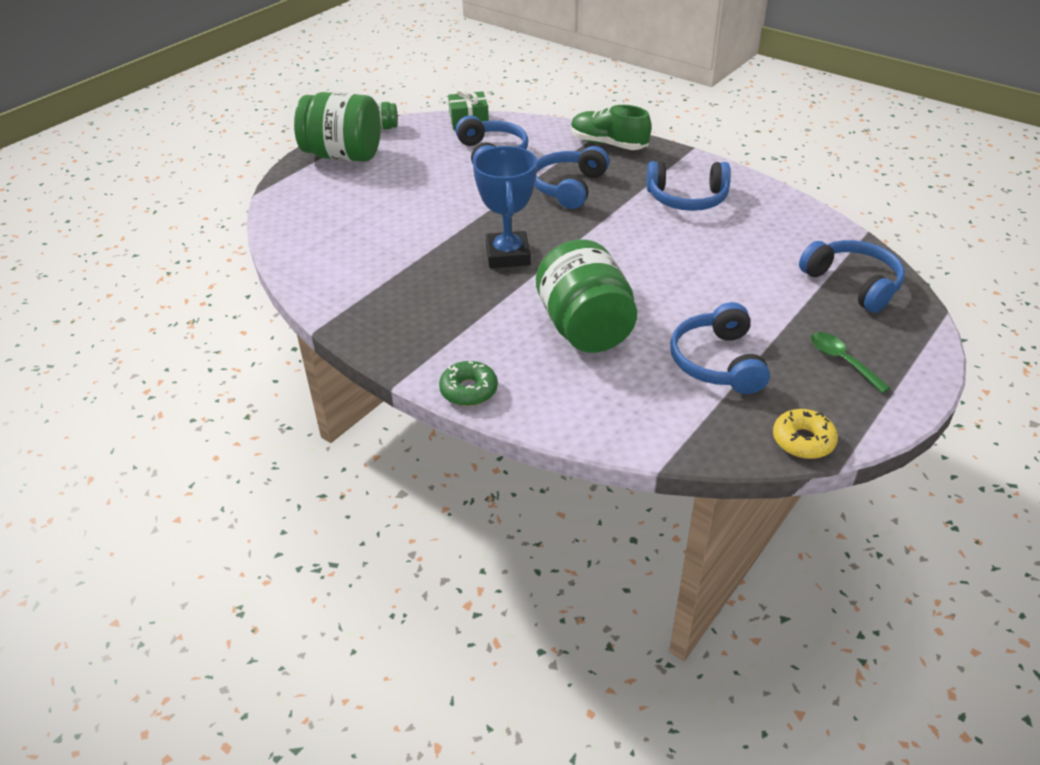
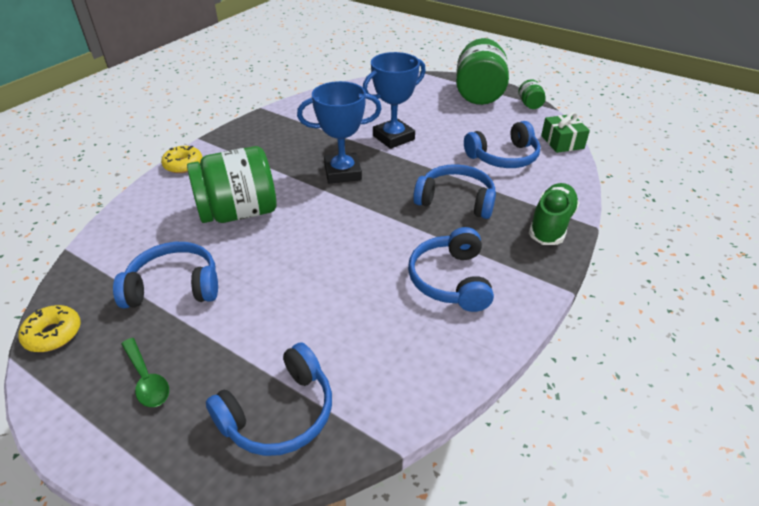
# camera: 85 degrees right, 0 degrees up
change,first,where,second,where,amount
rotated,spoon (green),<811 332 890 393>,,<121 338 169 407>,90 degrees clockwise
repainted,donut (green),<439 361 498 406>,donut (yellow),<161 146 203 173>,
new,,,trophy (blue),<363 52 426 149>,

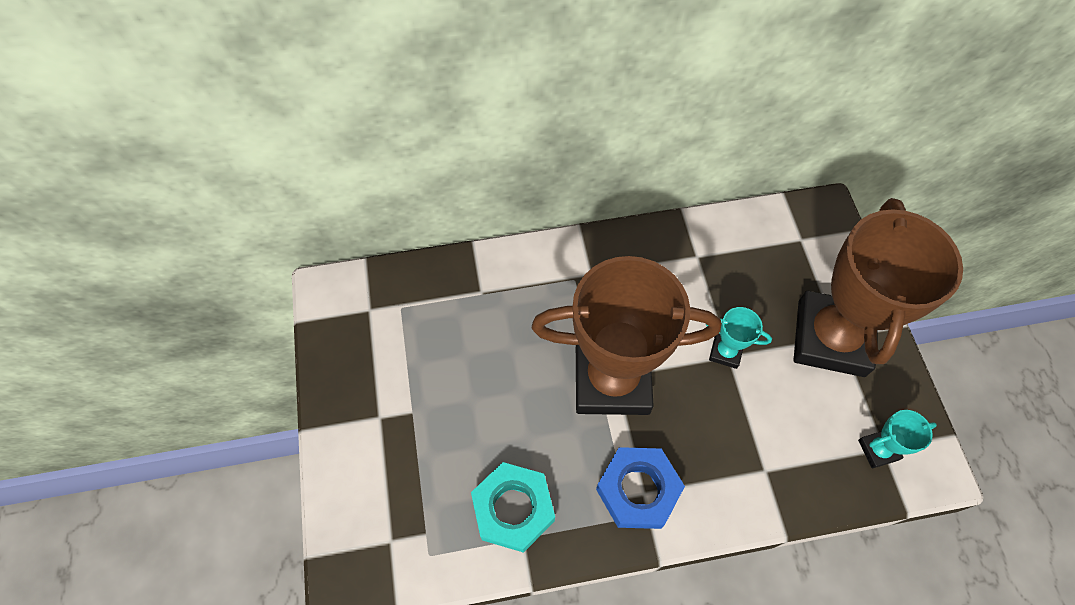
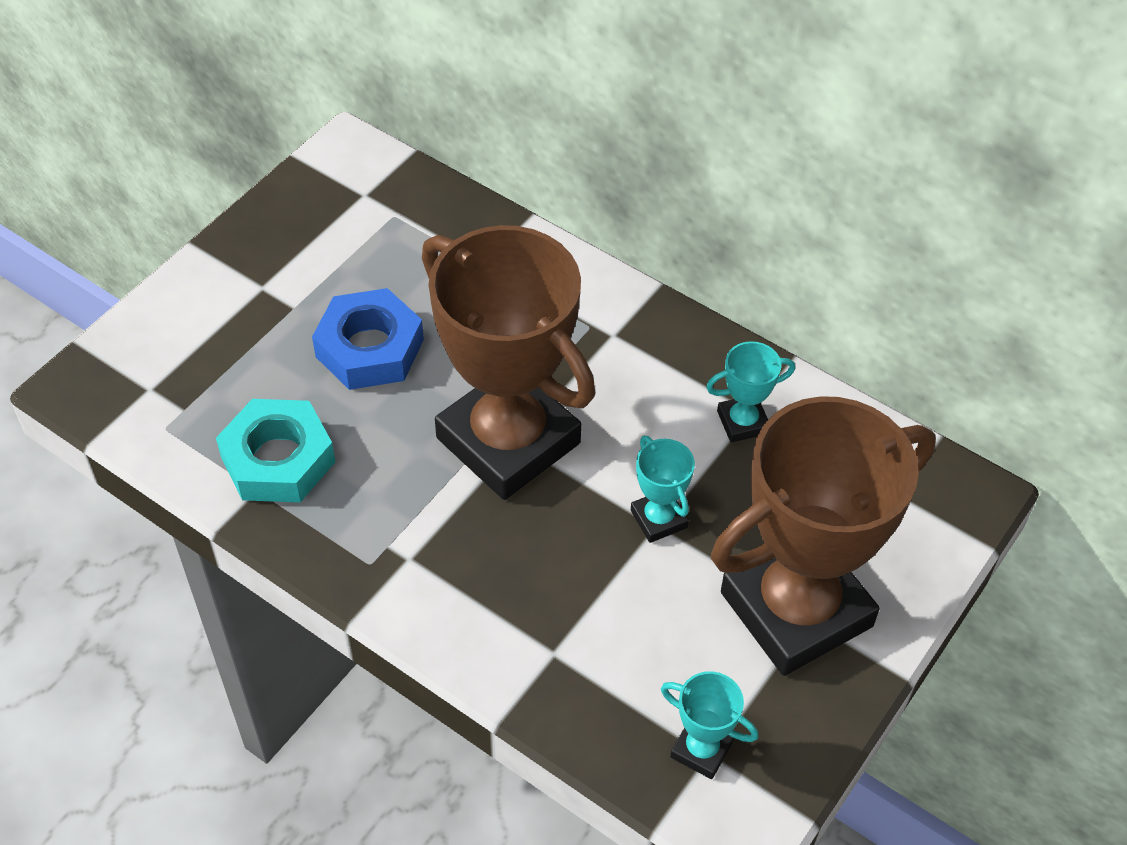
# camera: 45 degrees right, 10 degrees down
change,first,where,second,where,amount
shifted,nut (blue),<596 447 685 529>,,<312 288 424 390>,
new,,,trophy (turquoise),<706 341 795 443>,

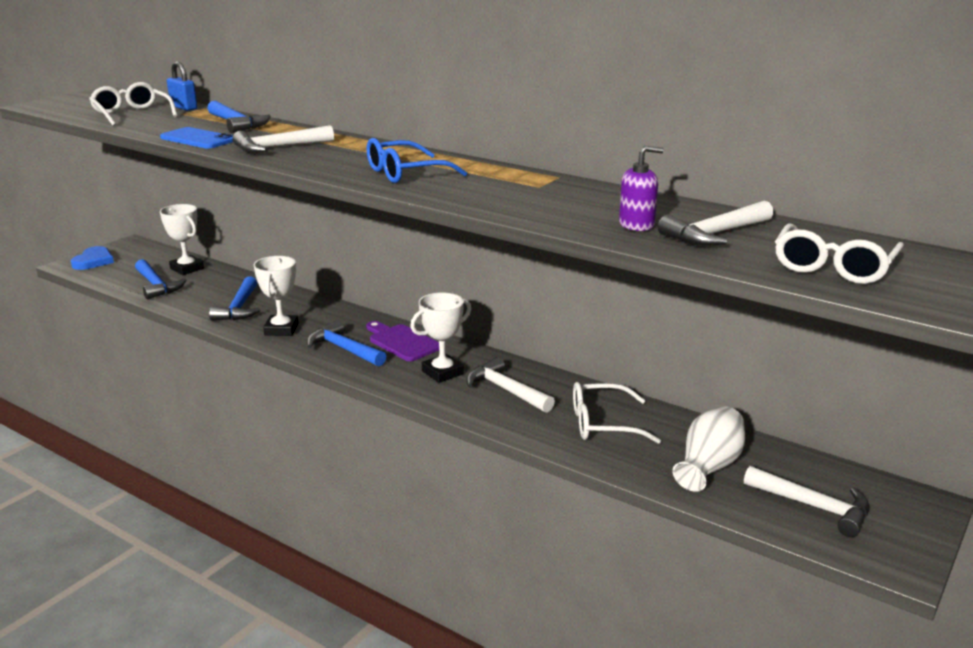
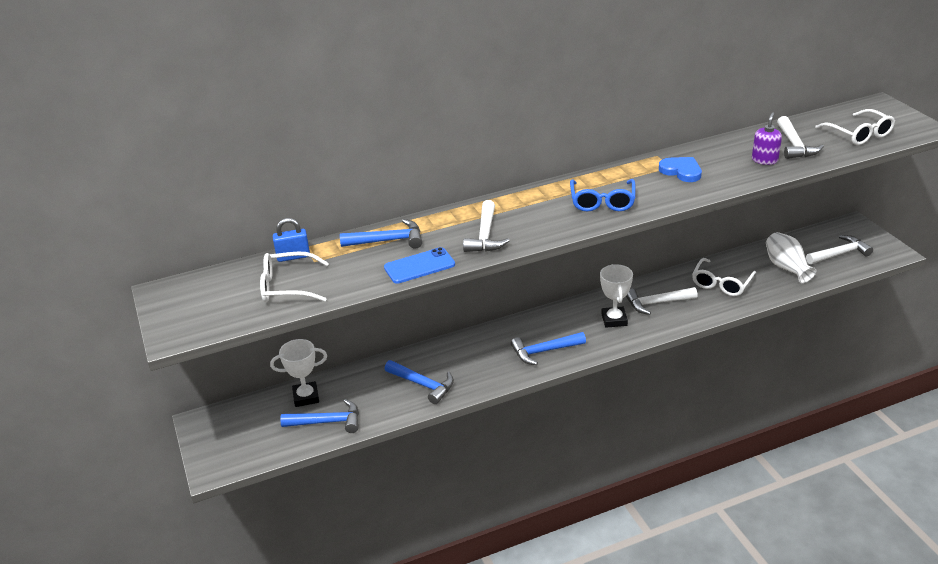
# camera: 55 degrees left, 10 degrees up
change,first,where,second,where,amount
shifted,heart (blue),<71 246 114 270>,,<659 157 702 182>,
gone,trophy (white),<254 256 299 336>,,,
gone,cutting board (purple),<366 321 439 361>,,,

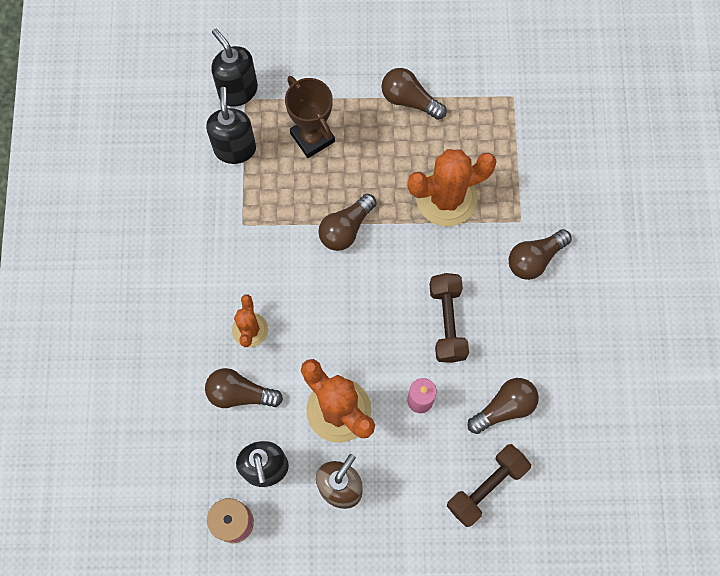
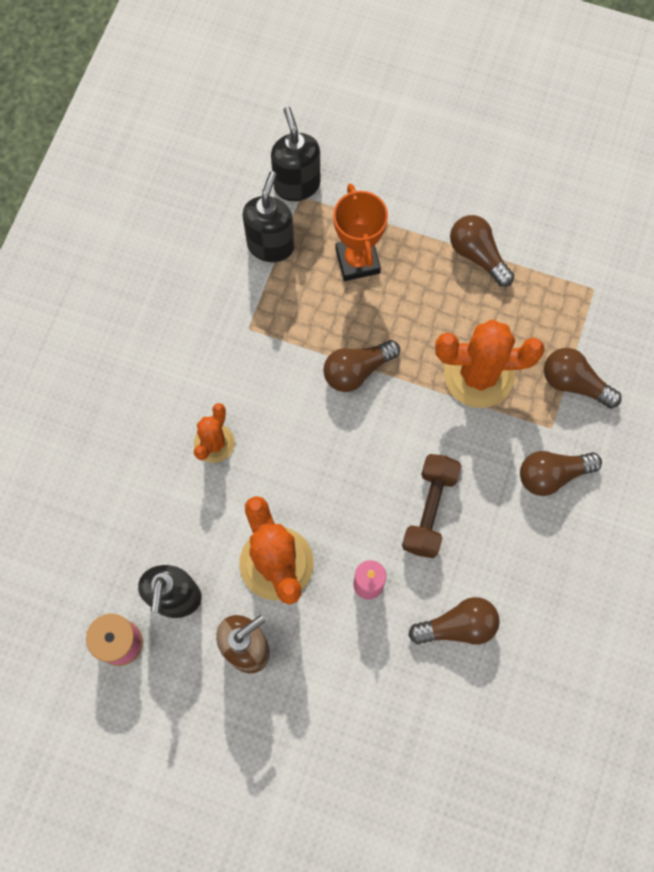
# camera: 20 degrees right, 0 degrees up
change,first,where,second,where,amount
repainted,trophy (brown),<285 76 335 158>,trophy (orange),<333 184 388 281>,
shifted,light bulb (brown),<205 368 283 408>,,<544 348 622 408>,
gone,dumbbell (brown),<447 444 531 527>,,,

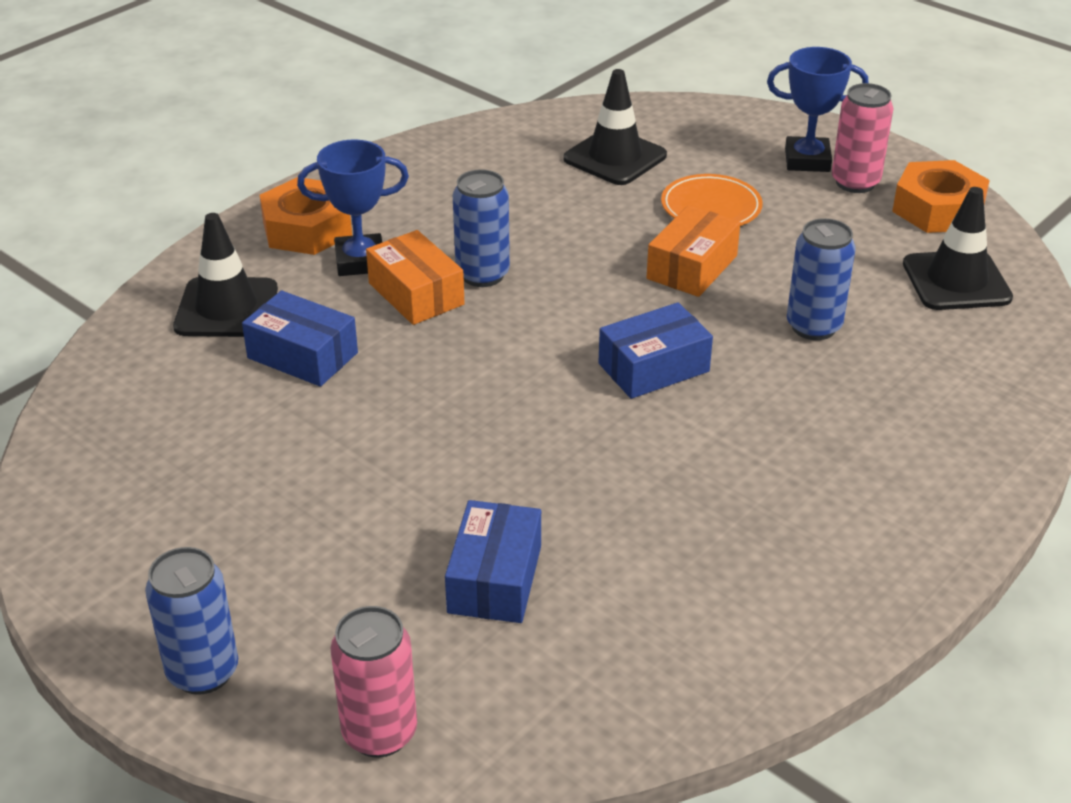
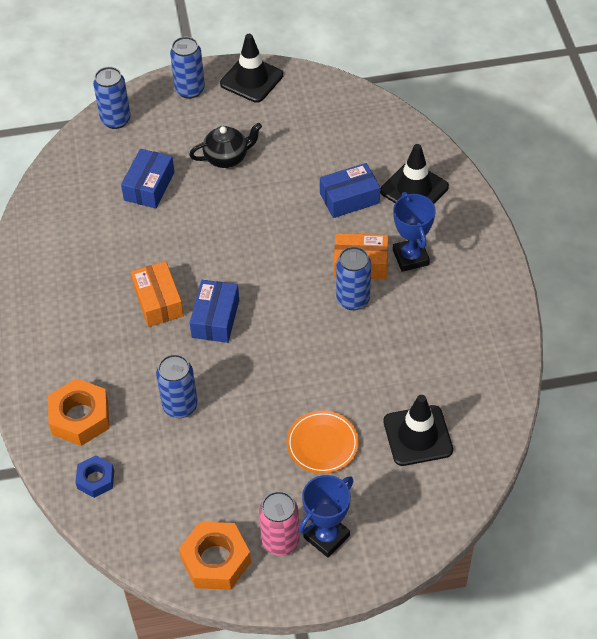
# camera: 130 degrees right, 15 degrees up
change,first,where,second,where,amount
shifted,nut (orange),<260 177 352 255>,,<48 378 110 446>,
new,,,nut (blue),<75 456 114 498>,
repainted,can (pink),<331 606 417 758>,can (blue),<93 67 131 129>,
rotated,box (blue),<445 500 541 623>,,<121 149 175 208>,60 degrees clockwise
shifted,box (orange),<647 205 740 297>,,<131 261 184 327>,
new,,,teapot (black),<189 122 262 168>,
shifted,traffic cone (black),<903 187 1013 310>,,<220 34 283 103>,
rotated,trophy (blue),<297 140 409 276>,,<393 192 436 272>,45 degrees counterclockwise

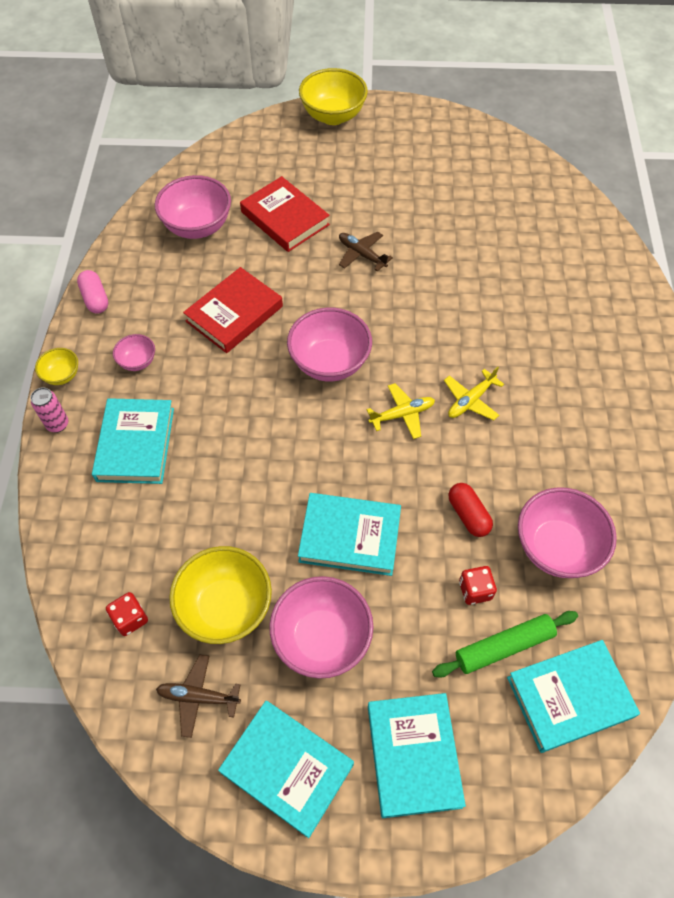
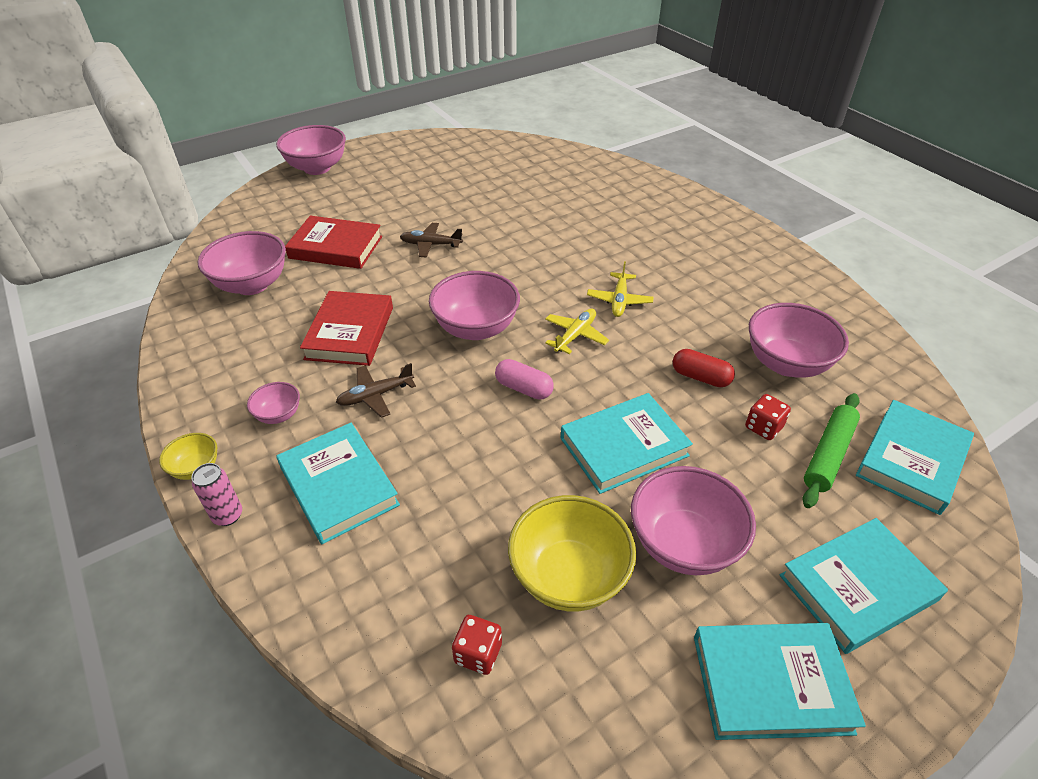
# camera: 35 degrees left, 15 degrees down
change,first,where,second,where,amount
repainted,bowl (yellow),<299 68 368 125>,bowl (pink),<276 125 346 175>,
shifted,plane (brown),<156 655 241 738>,,<336 363 416 418>,
shifted,capsule (pink),<77 270 109 313>,,<495 359 554 400>,
rotated,book (turquoise),<368 693 466 818>,,<779 518 948 654>,75 degrees counterclockwise

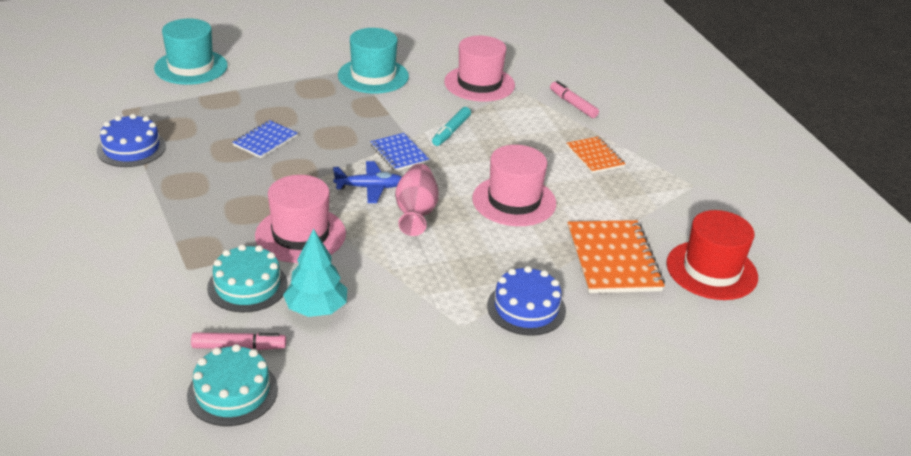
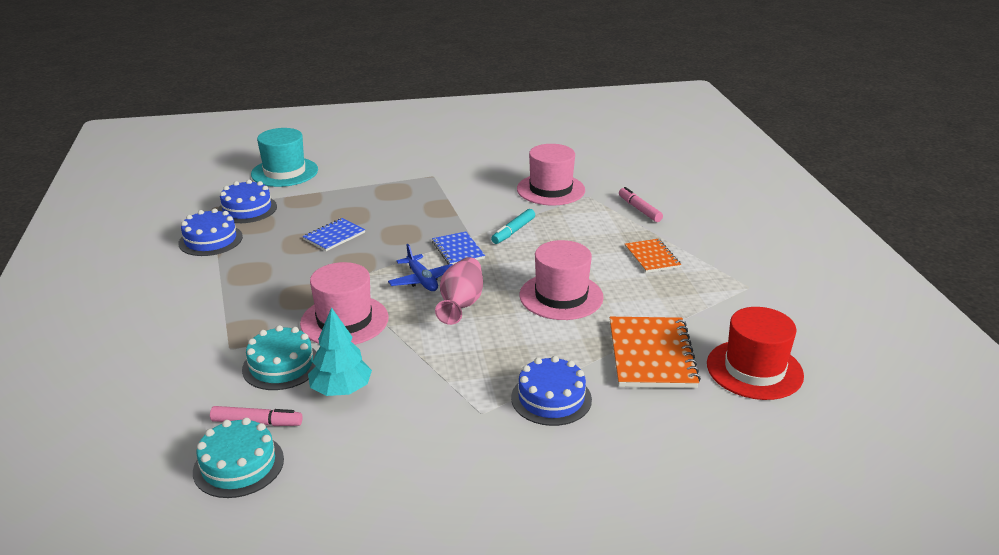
# camera: 10 degrees right, 5 degrees down
change,first,where,second,where,amount
new,,,cake (blue),<218 180 277 223>,
rotated,plane (blue),<333 161 402 203>,,<388 244 453 291>,60 degrees clockwise
gone,hat (turquoise),<338 28 409 94>,,,

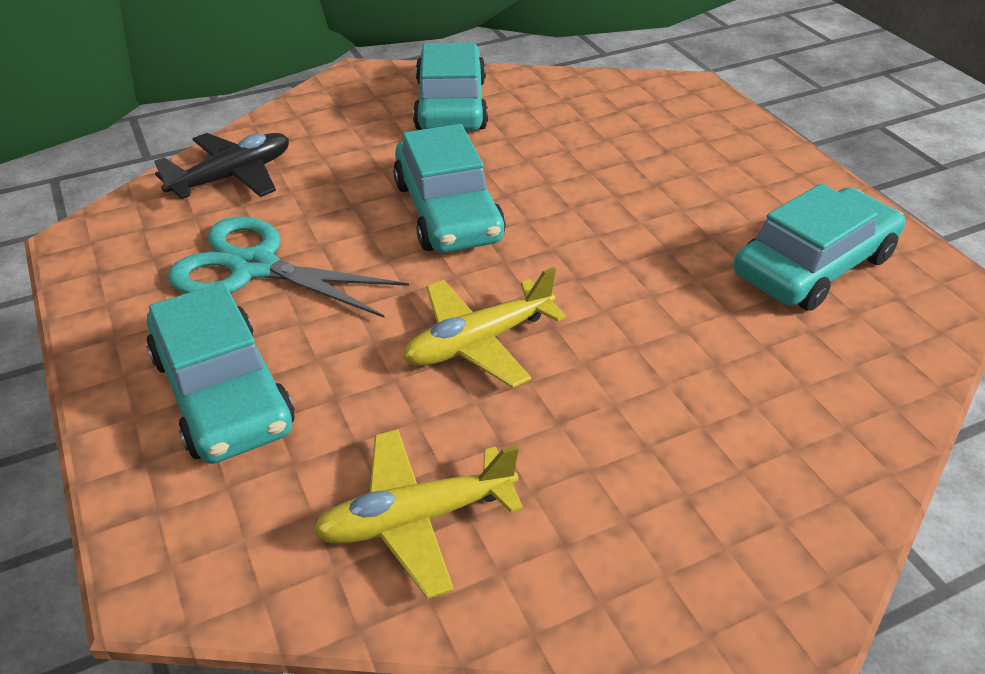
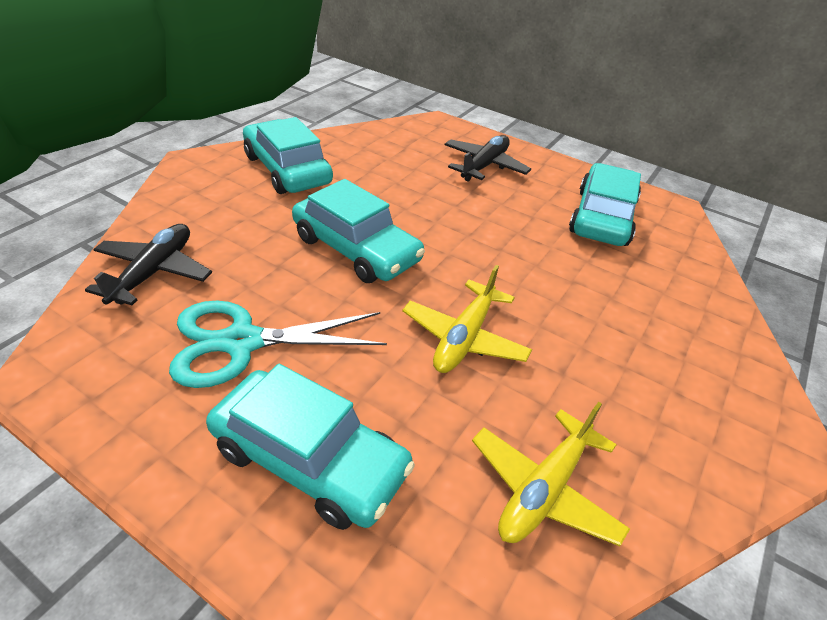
# camera: 35 degrees left, 0 degrees up
change,first,where,second,where,amount
new,,,plane (black),<444 135 531 182>,

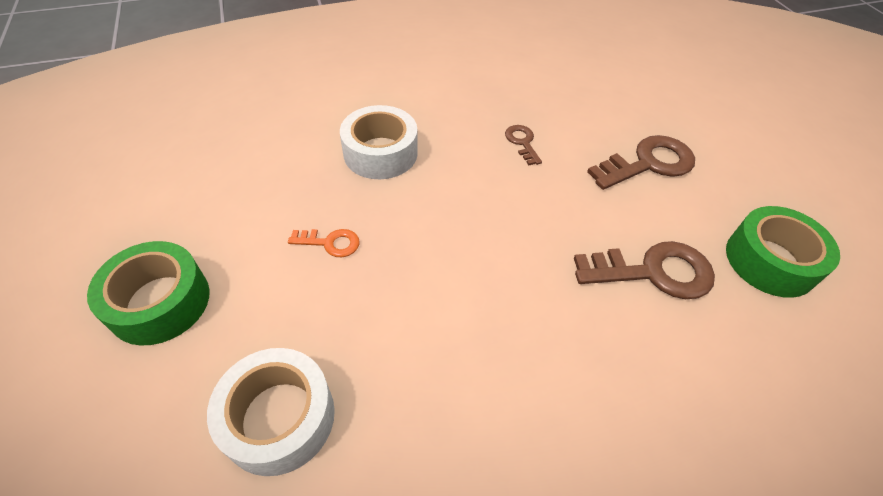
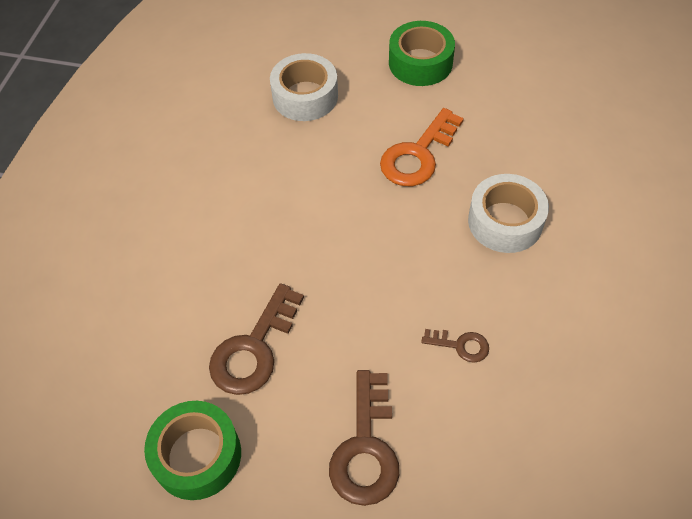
# camera: 125 degrees right, 5 degrees up
change,first,where,second,where,amount
scaled,key (orange),<288 229 360 257>,,<380 108 464 186>,x1.93

